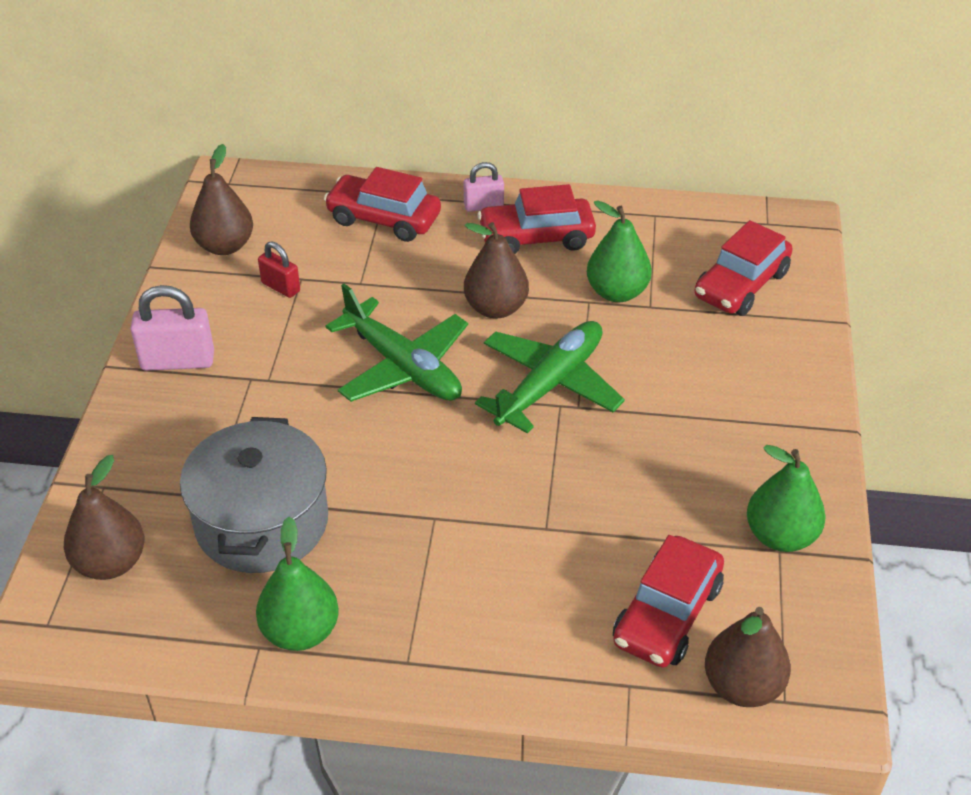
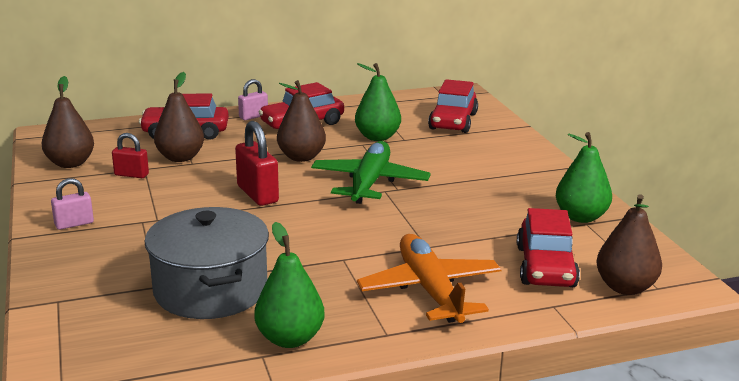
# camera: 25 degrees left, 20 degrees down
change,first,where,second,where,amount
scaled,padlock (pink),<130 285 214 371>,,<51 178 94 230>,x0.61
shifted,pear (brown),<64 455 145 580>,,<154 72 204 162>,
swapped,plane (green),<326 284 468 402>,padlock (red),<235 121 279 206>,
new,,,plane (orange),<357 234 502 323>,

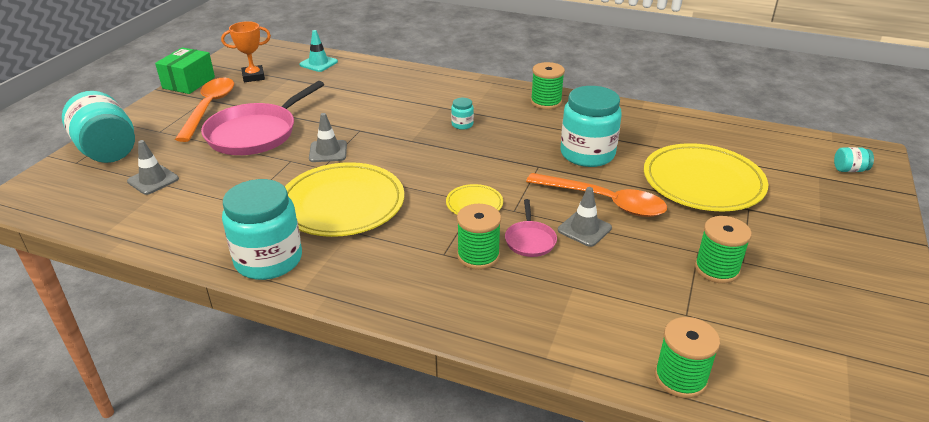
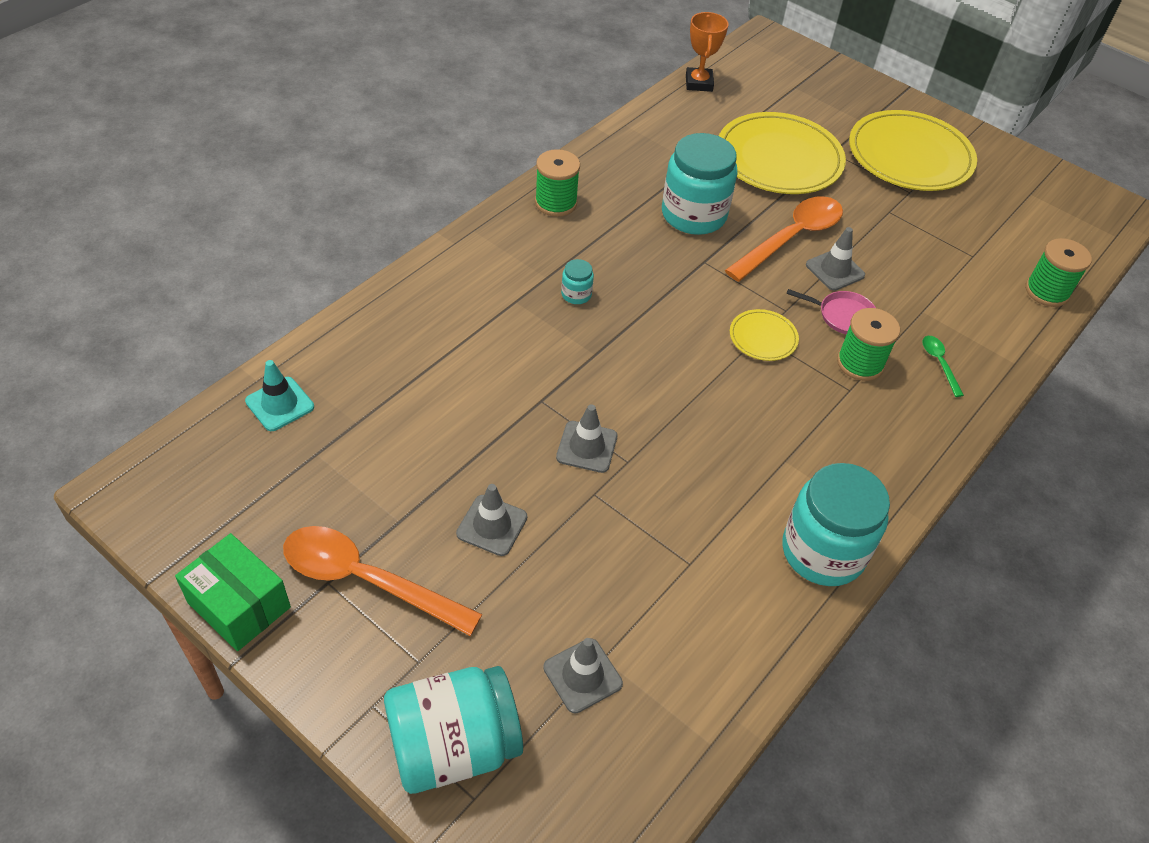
# camera: 75 degrees left, 15 degrees up
change,first,where,second,where,amount
swapped,pan (pink),<201 81 324 155>,traffic cone (grey),<456 484 527 556>,
shifted,trophy (orange),<221 21 271 82>,,<686 12 729 92>,
shifted,plate (yellow),<285 162 404 237>,,<849 110 977 191>,
new,,,spoon (green),<922 336 964 397>,
gone,spool (green),<695 216 752 283>,,,
gone,jar (turquoise),<834 147 874 172>,,,

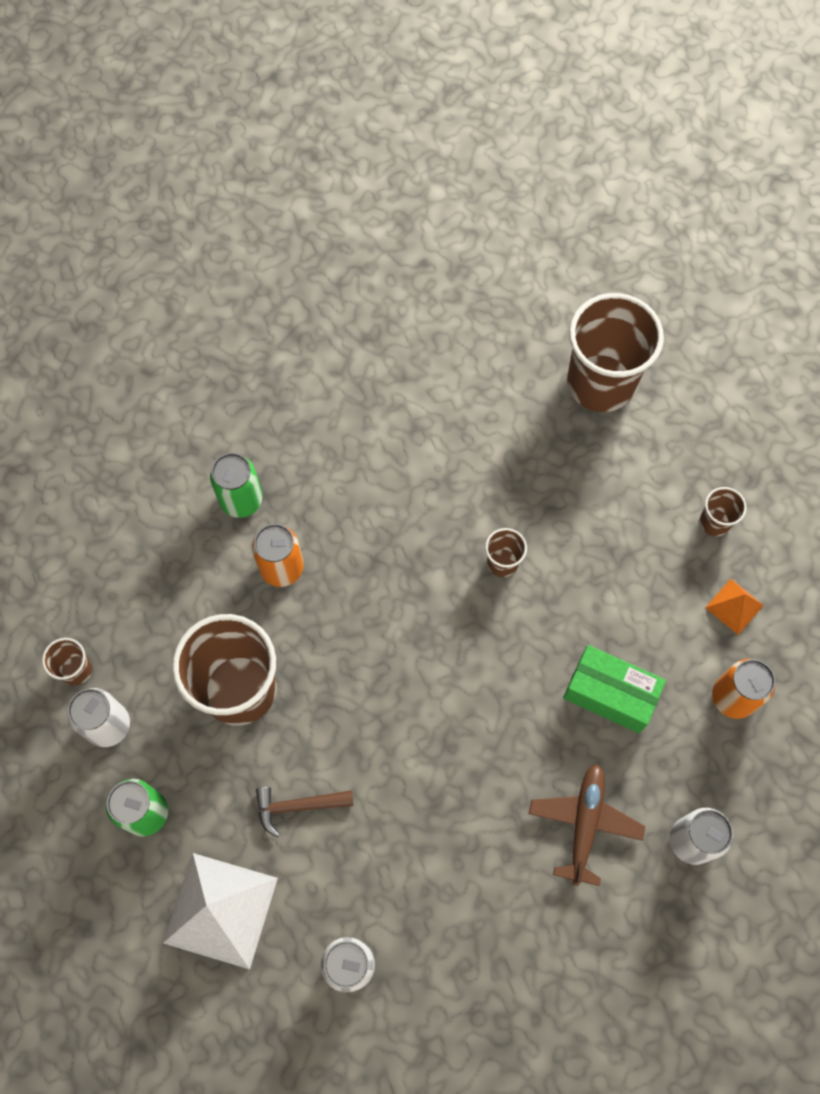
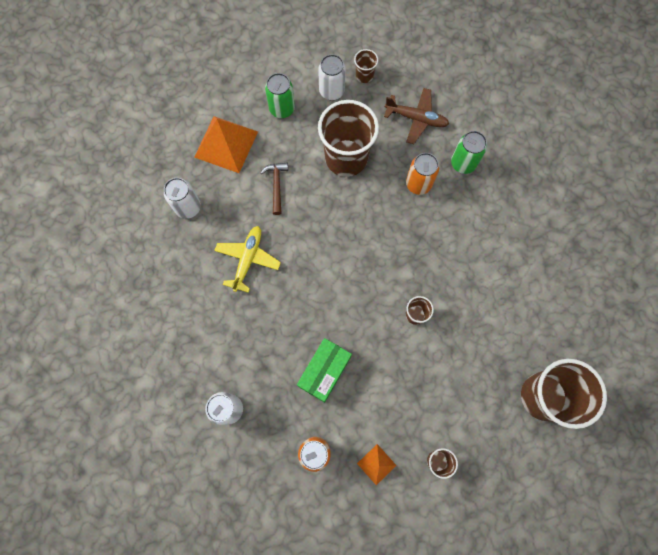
# camera: 95 degrees right, 5 degrees up
change,first,where,second,where,amount
repainted,pyramid (white),<163 853 278 969>,pyramid (orange),<194 116 258 173>,
new,,,plane (yellow),<214 226 281 293>,
shifted,plane (brown),<529 764 645 886>,,<384 88 449 144>,

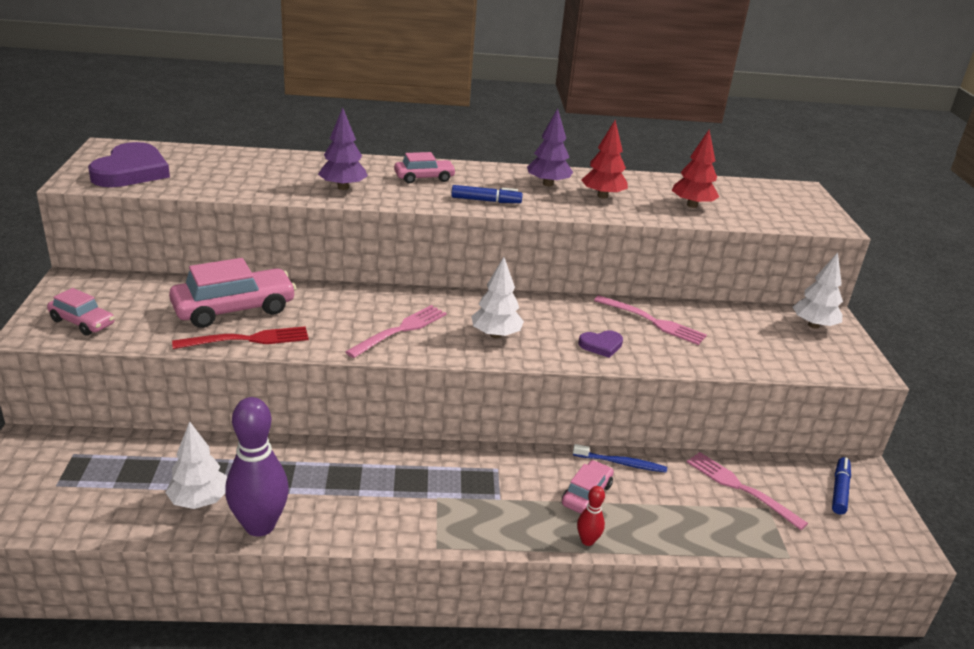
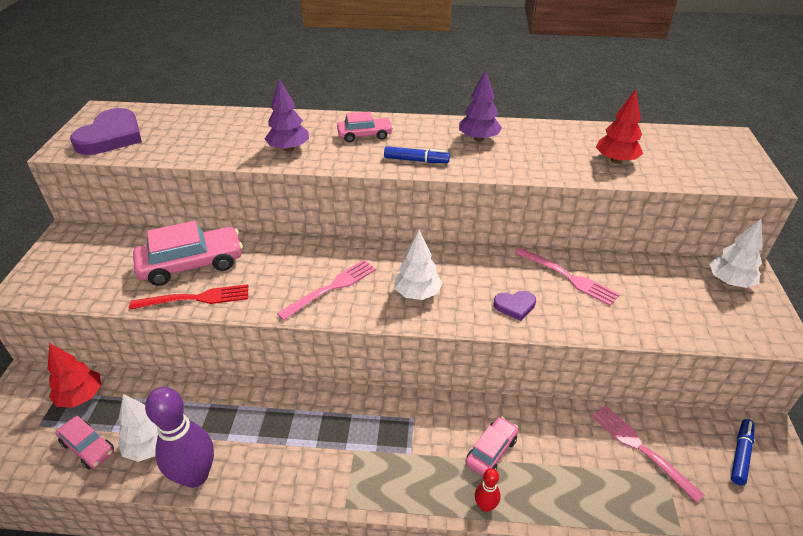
# camera: 10 degrees right, 10 degrees up
change,first,where,second,where,amount
shifted,tree (red),<581 120 628 199>,,<48 343 101 408>,
shifted,car (pink),<47 288 115 336>,,<56 416 114 469>,
gone,toothbrush (blue),<573 444 667 473>,,,

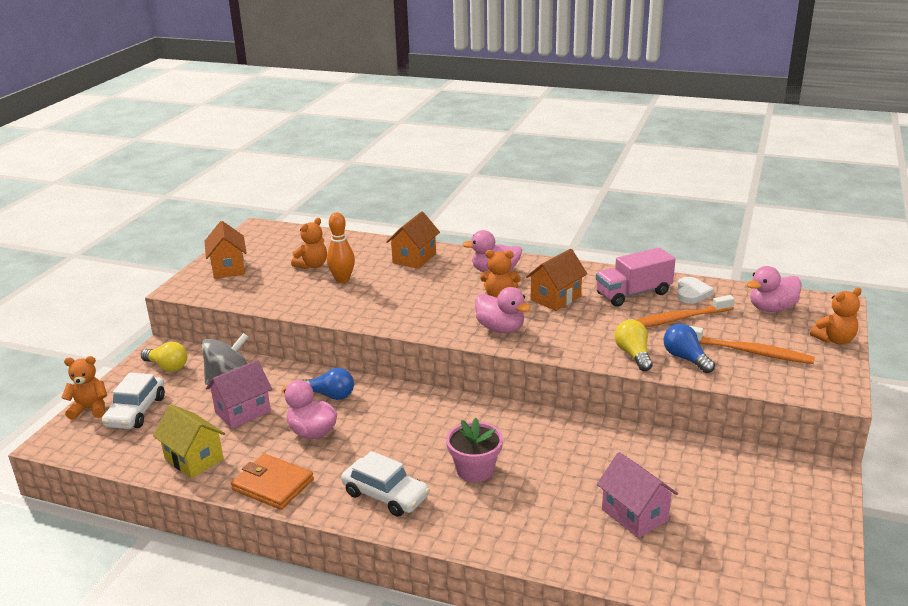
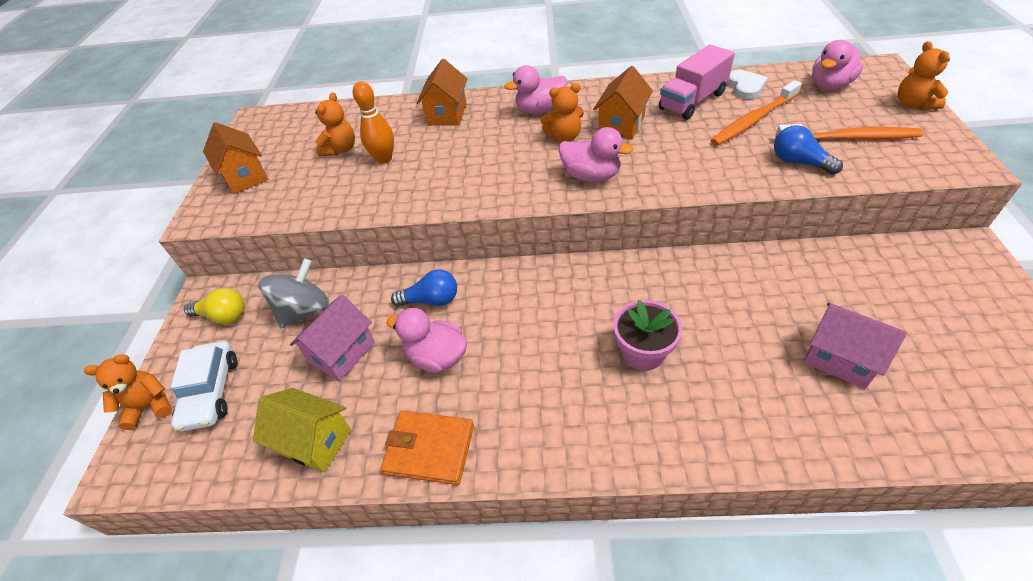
# camera: 15 degrees left, 20 degrees up
change,first,where,second,where,amount
rotated,teddy bear (orange),<810 288 862 345>,,<898 41 950 110>,120 degrees clockwise
gone,car (white),<341 451 430 517>,,,
gone,light bulb (yellow),<615 320 653 371>,,,

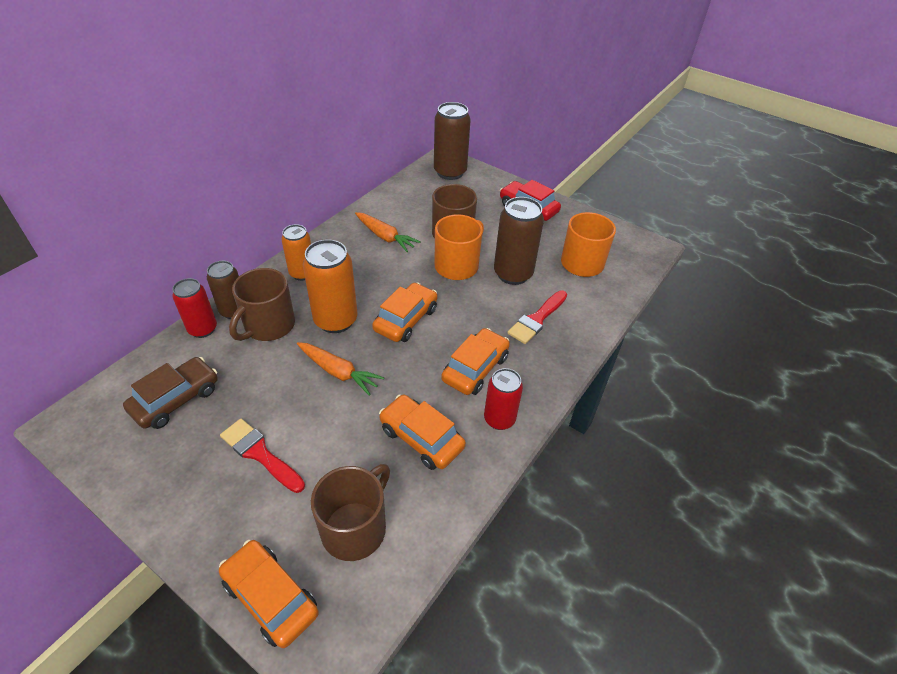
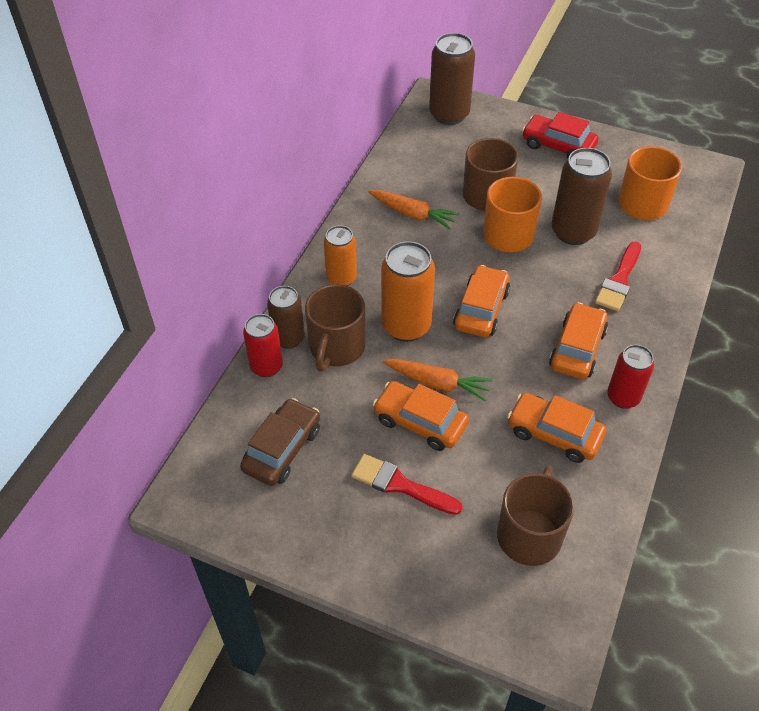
# camera: 10 degrees left, 5 degrees up
change,first,where,second,where,amount
shifted,car (orange),<219 540 319 648>,,<373 381 469 451>,

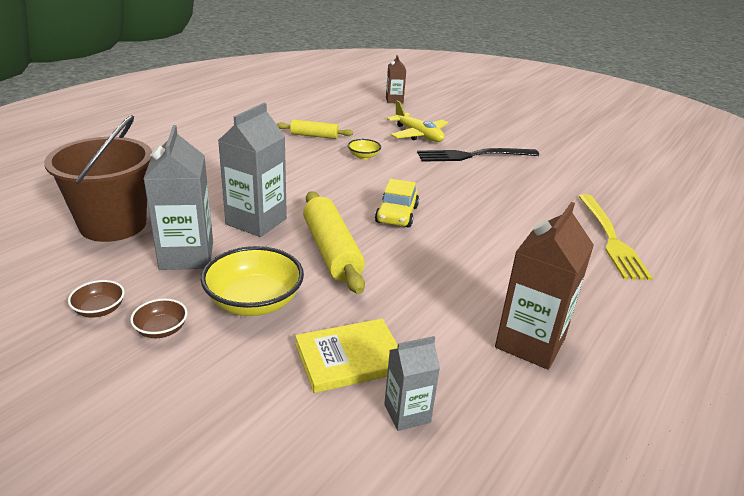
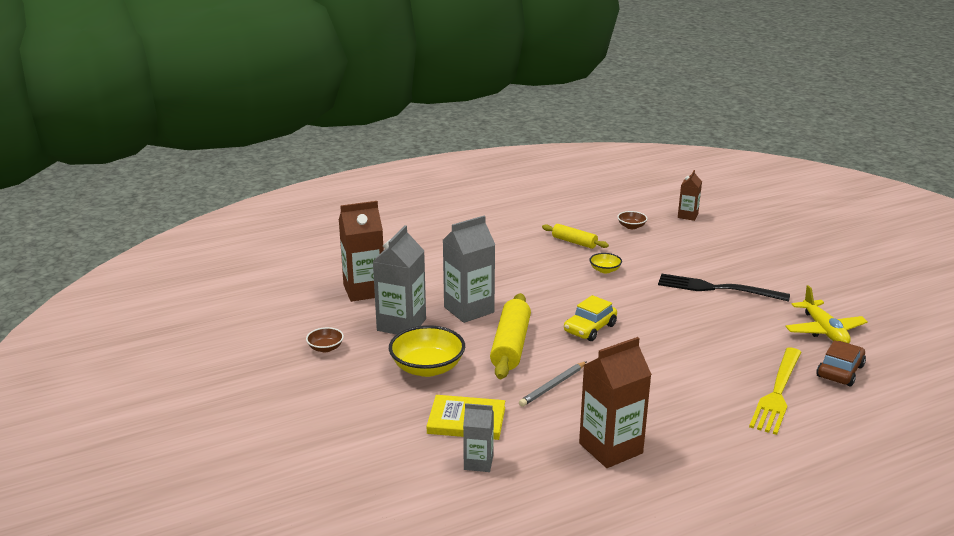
# camera: 30 degrees right, 5 degrees down
change,first,where,second,where,amount
swapped,bucket (brown),<44 115 152 242>,carton (brown),<339 201 384 302>,
new,,,pencil (grey),<519 361 587 407>,
shifted,bowl (brown),<130 299 188 338>,,<617 211 647 229>,
shifted,plane (yellow),<387 101 448 142>,,<785 285 868 343>,
new,,,car (brown),<816 340 866 386>,

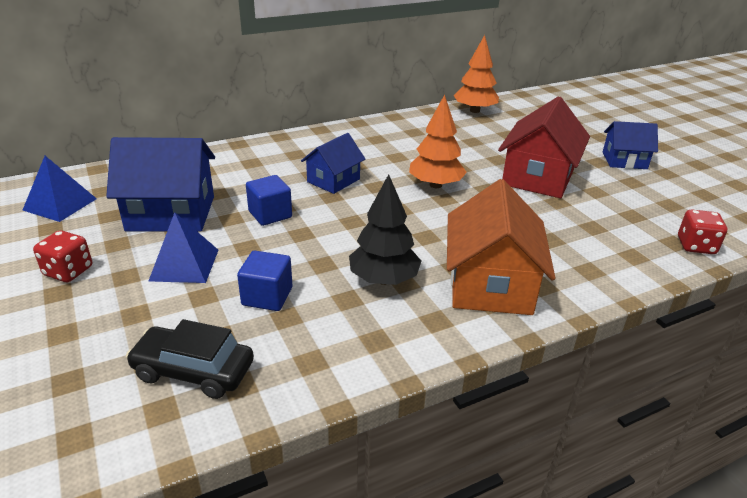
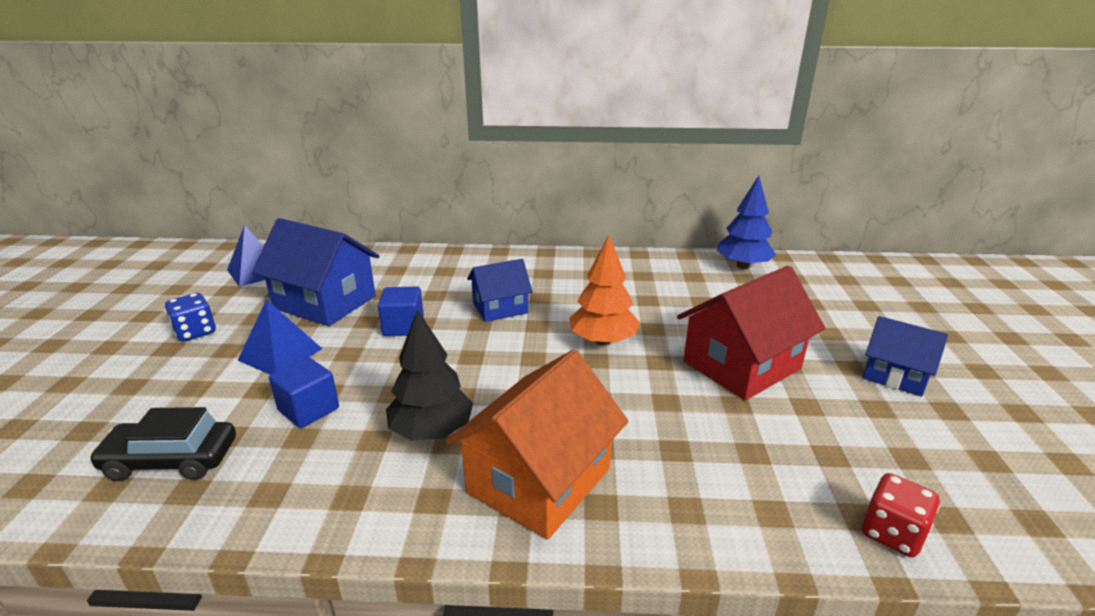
# camera: 30 degrees right, 5 degrees down
change,first,where,second,where,amount
rotated,car (black),<126 319 254 399>,,<89 407 236 481>,45 degrees counterclockwise
repainted,dice (red),<33 230 92 282>,dice (blue),<165 293 216 342>,
repainted,tree (orange),<453 35 499 113>,tree (blue),<717 176 776 269>,

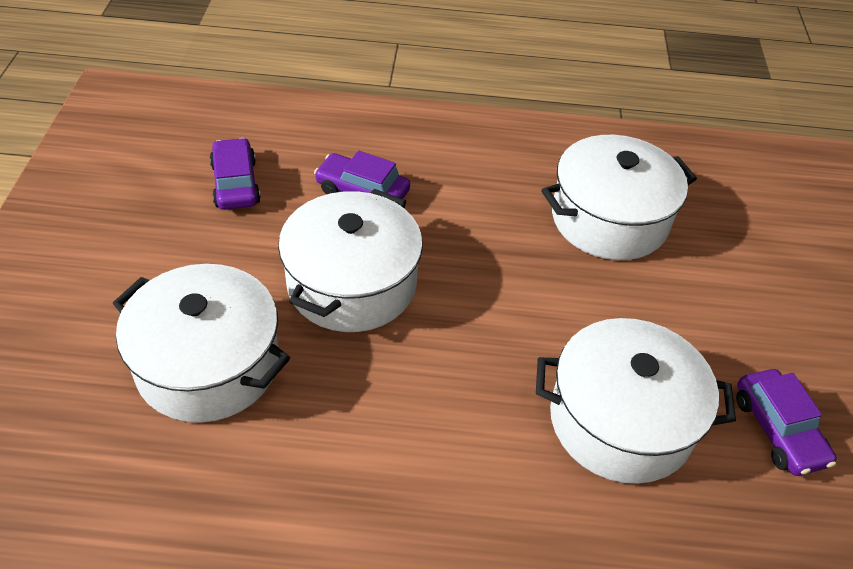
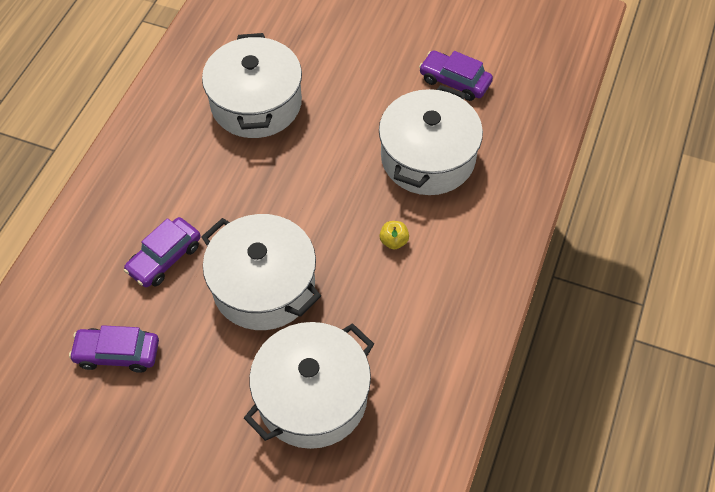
# camera: 70 degrees left, 10 degrees up
change,first,where,second,where,amount
new,,,apple (yellow),<379 221 409 249>,
rotated,car (purple),<736 369 837 476>,,<419 50 493 101>,150 degrees counterclockwise

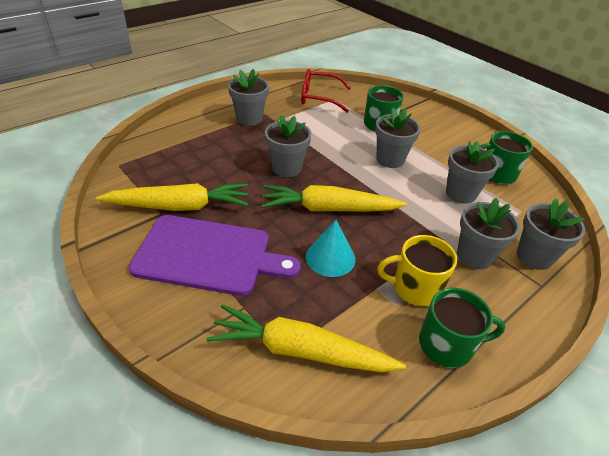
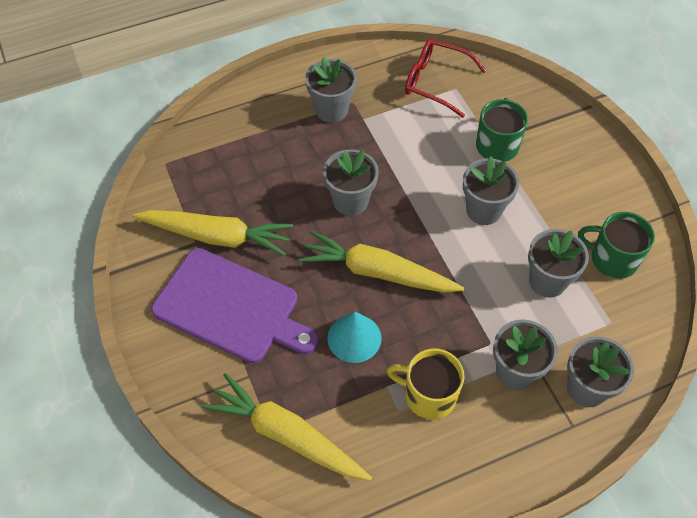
# camera: 20 degrees right, 15 degrees up
change,first,where,second,where,amount
gone,mug (green),<419 288 505 368>,,,

